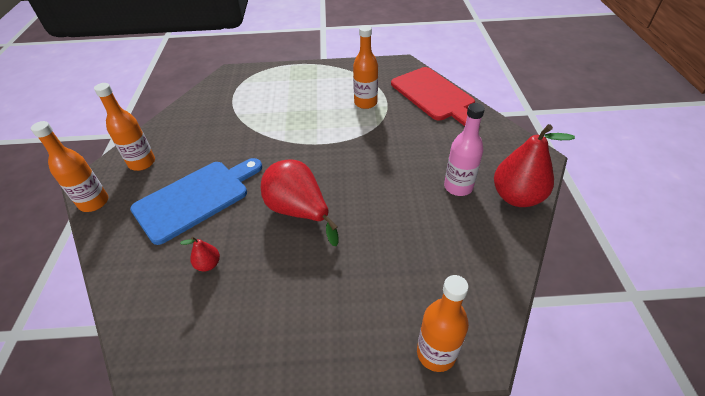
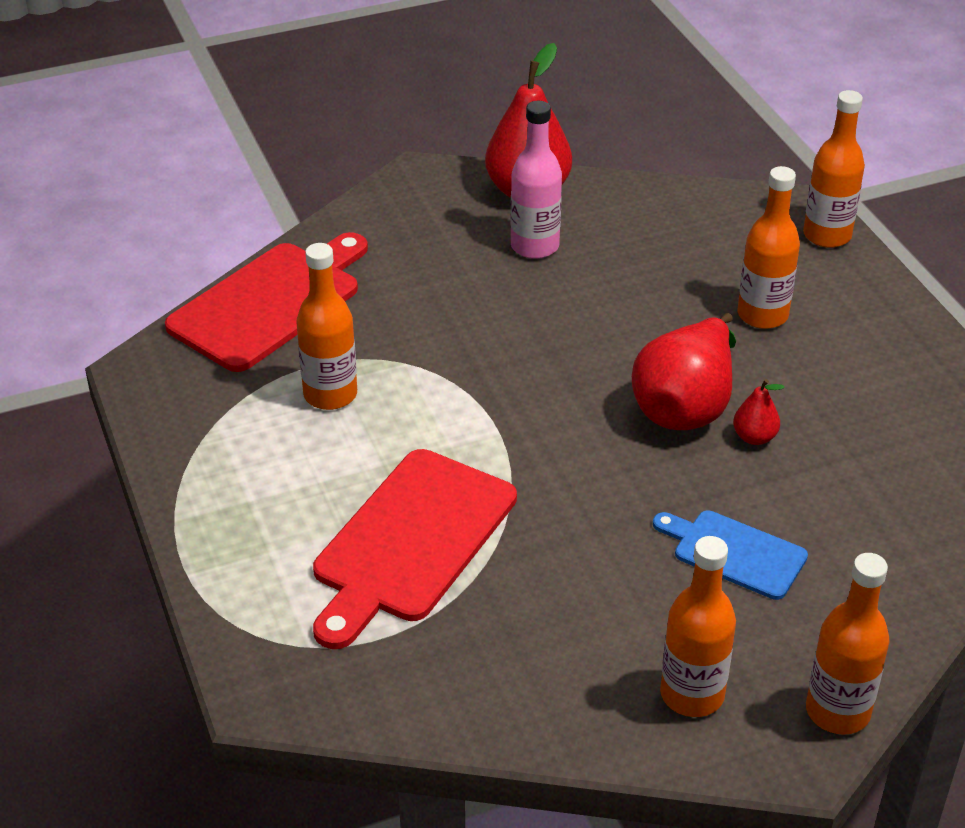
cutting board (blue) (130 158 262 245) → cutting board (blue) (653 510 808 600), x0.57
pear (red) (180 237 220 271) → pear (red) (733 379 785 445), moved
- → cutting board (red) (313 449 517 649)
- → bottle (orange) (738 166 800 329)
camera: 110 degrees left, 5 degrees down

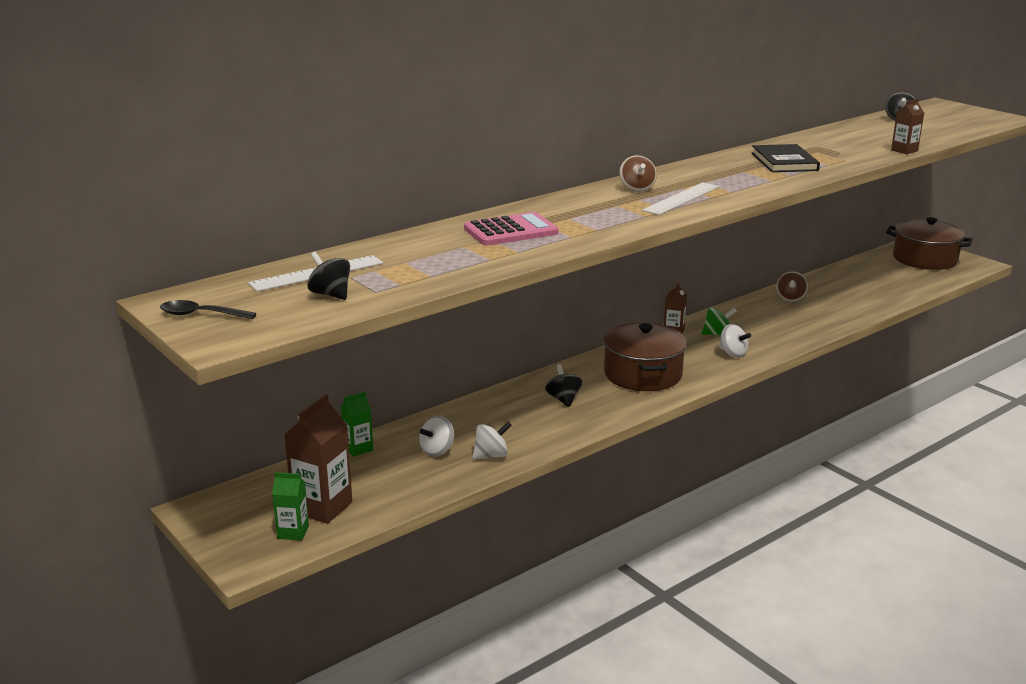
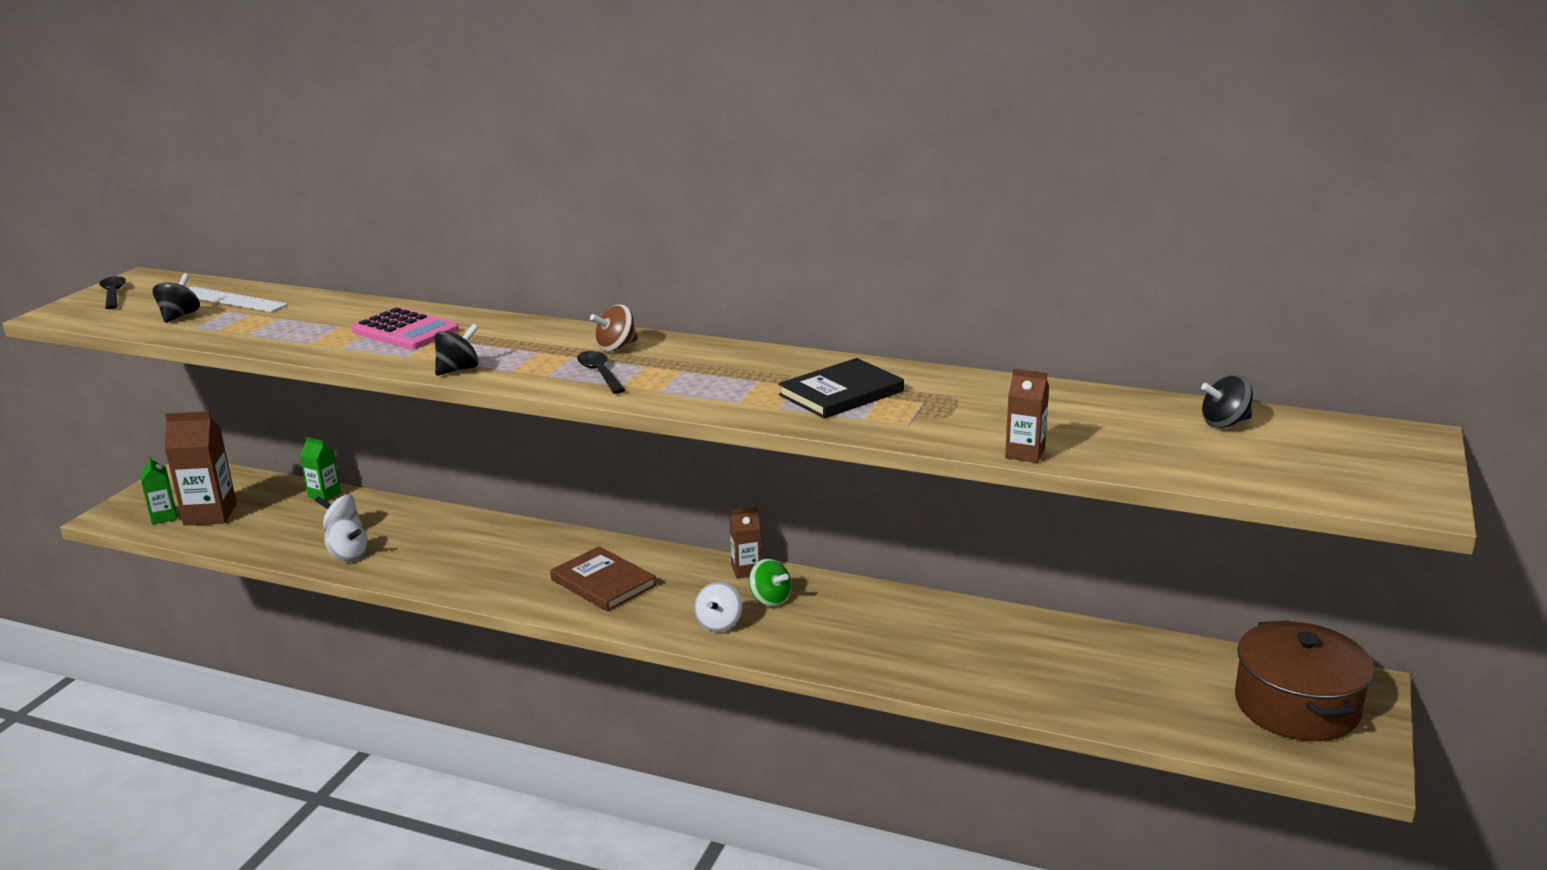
spinning top (black) (545 364 582 407) → spinning top (black) (435 324 479 376), moved
pot (brown) (603 322 687 391) → book (brown) (550 546 657 612)
ruler (white) (642 182 719 215) → spoon (black) (577 351 625 394)
spinning top (brown) (776 272 808 302) → -
camera: 60 degrees right, 0 degrees up

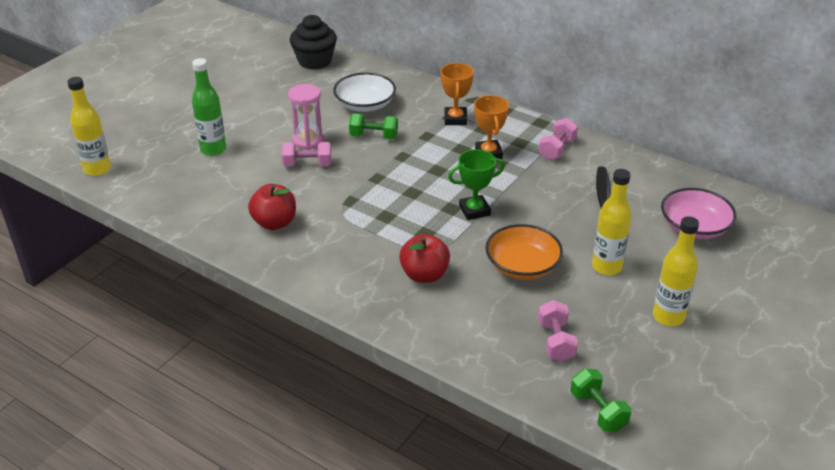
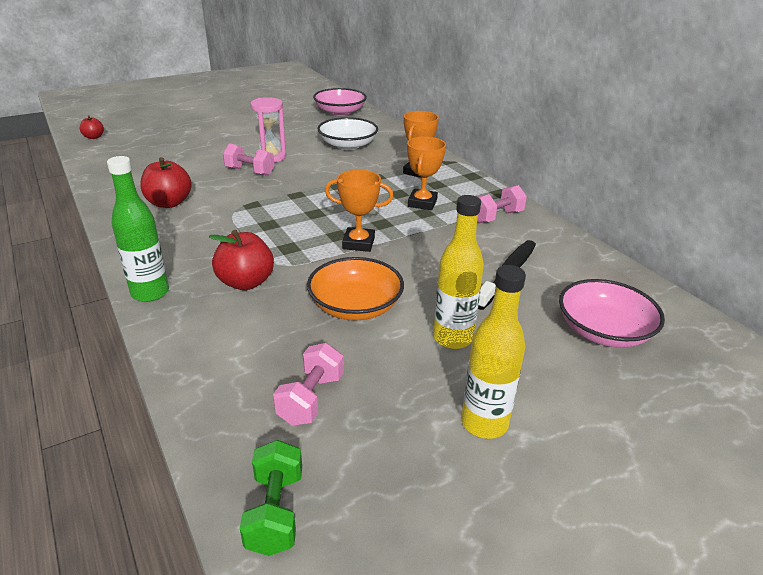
bottle (yellow) (67 77 111 176) → apple (red) (80 115 104 139)
bottle (green) (192 58 226 156) → bottle (green) (107 156 169 302), moved
cupcake (black) (290 15 337 70) → bowl (pink) (313 88 367 116)
dumbbell (green) (349 113 398 139) → -
trophy (green) (448 149 505 220) → trophy (orange) (325 170 394 252)
camera: 25 degrees right, 5 degrees down

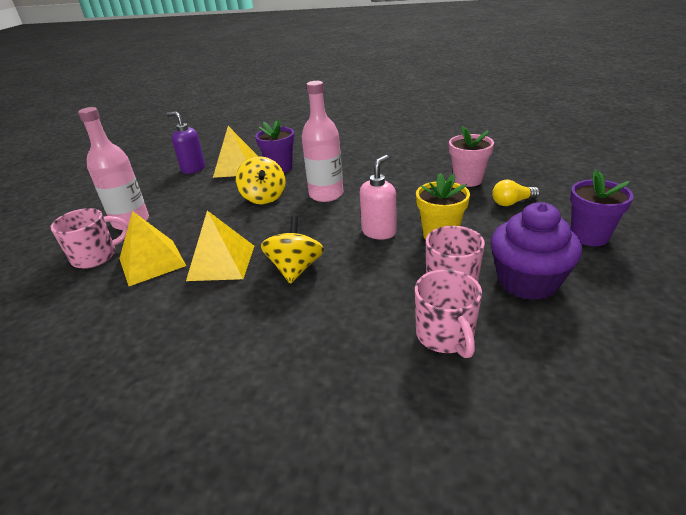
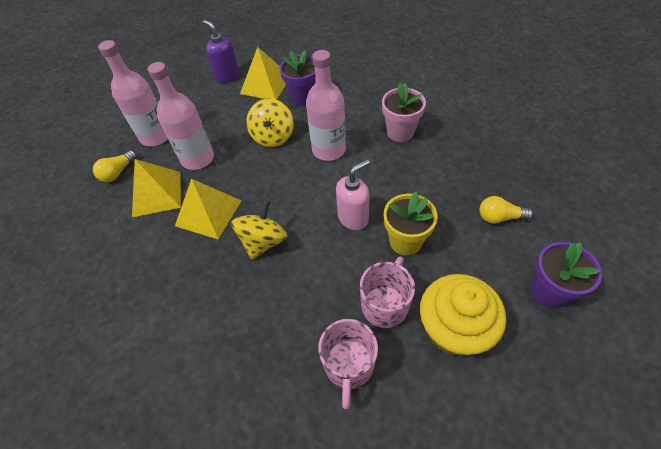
mug (pink) (50 208 128 269) → light bulb (yellow) (93 150 137 182)
flower pot (pink) (449 126 494 187) → flower pot (pink) (382 83 426 142), moved
cupcake (purple) (491 202 582 300) → cupcake (yellow) (420 274 506 356)
- → bottle (pink) (148 62 214 170)
camera: 20 degrees right, 20 degrees up

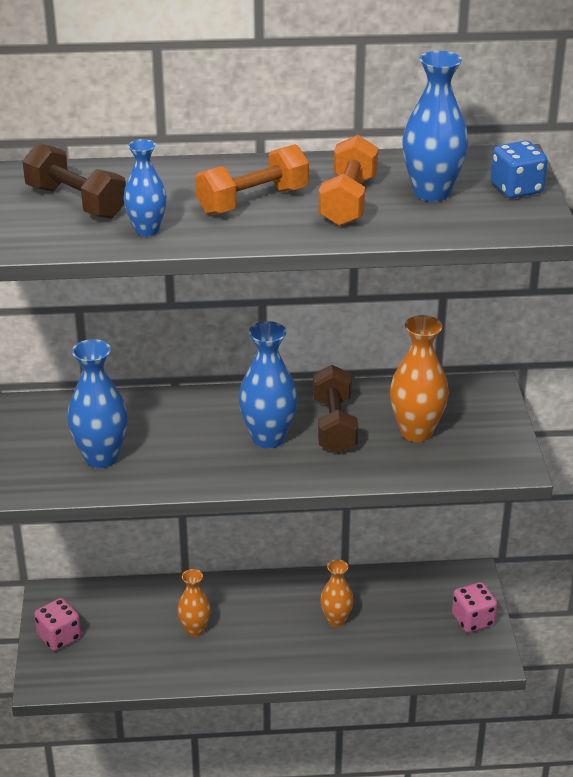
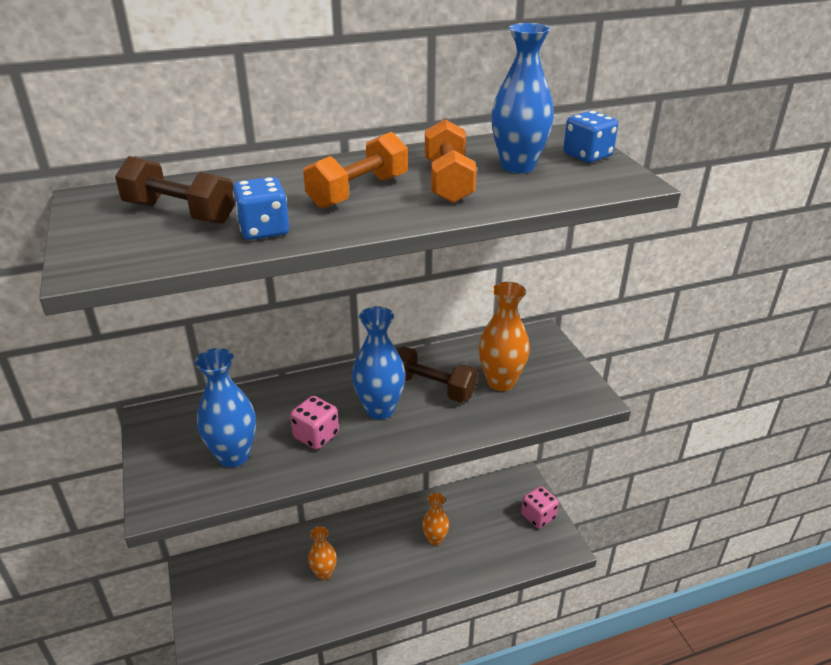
dice (pink) (34 598 81 651) → dice (pink) (290 396 339 450), moved
vase (blue) (123 139 167 236) → dice (blue) (233 177 289 240)
dumbbell (brown) (313 365 359 453) → dumbbell (brown) (395 347 477 403), 45 degrees counterclockwise
camera: 15 degrees left, 0 degrees up

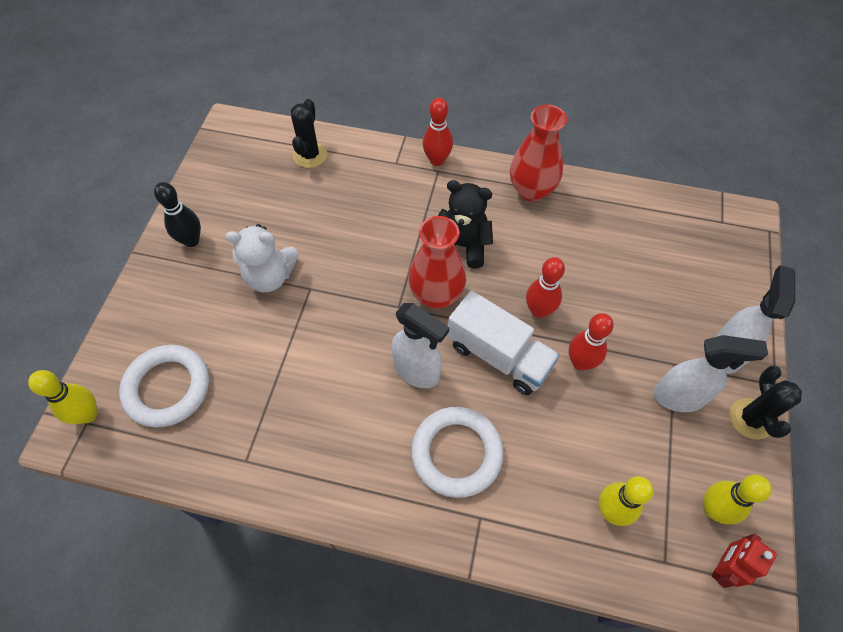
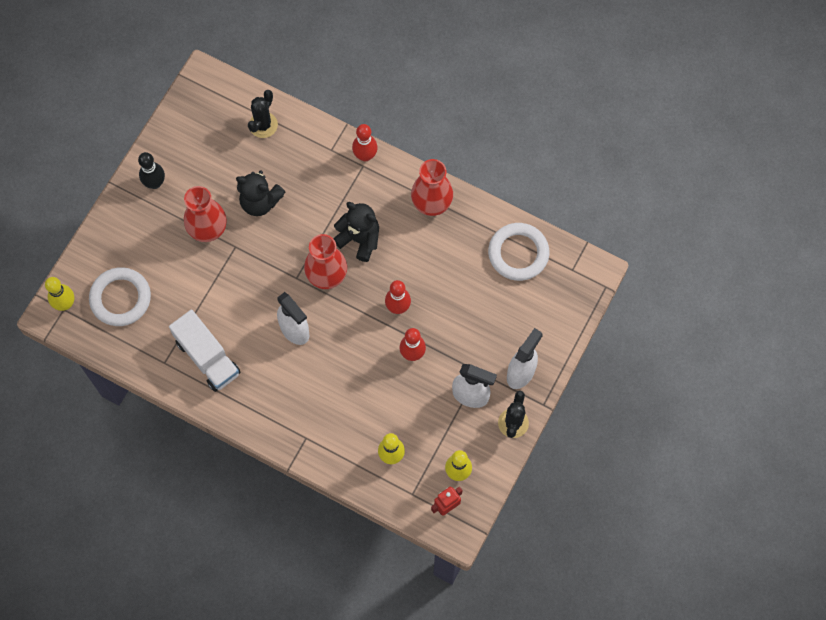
teddy bear (white) (225 224 299 292) → vase (red) (184 186 227 242)
ring (white) (411 407 503 498) → ring (white) (488 223 549 281), moved
truck (white) (447 290 560 395) → truck (white) (169 310 240 392), moved
- → teddy bear (black) (236 171 285 216)
camera: 15 degrees right, 10 degrees up

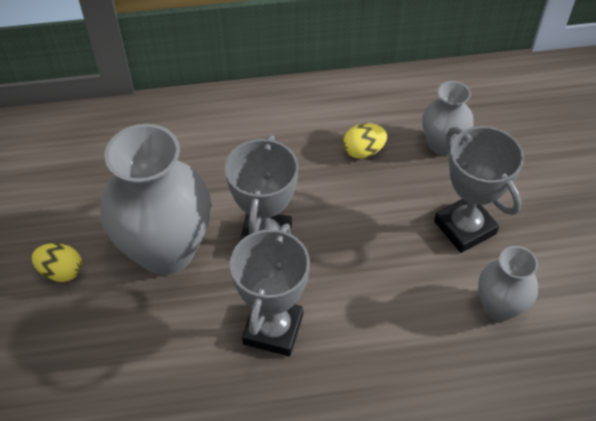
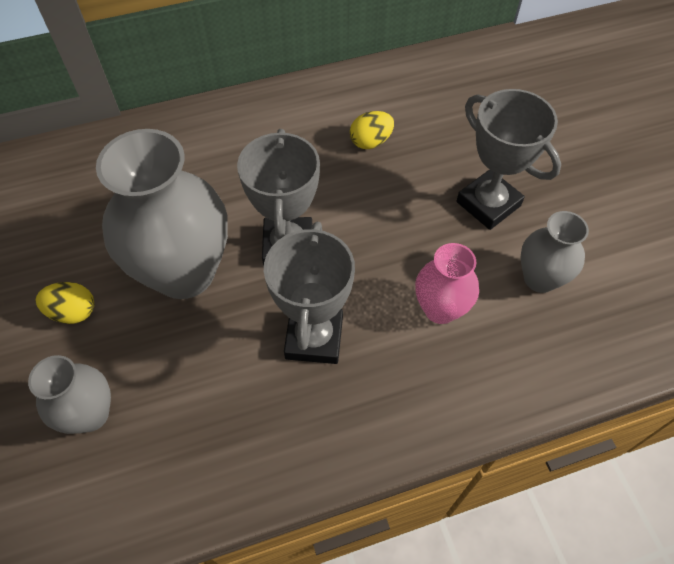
vase (grey) (422 81 474 155) → vase (grey) (28 355 111 434), moved
- → vase (pink) (415 243 479 324)
camera: 10 degrees left, 5 degrees up

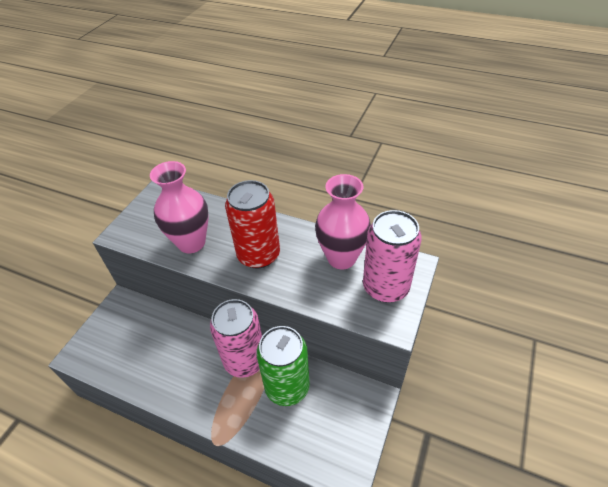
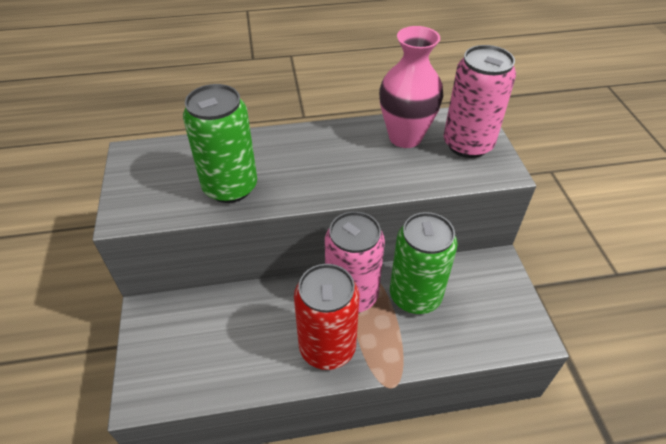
vase (pink) (150 161 209 253) → can (green) (183 84 257 203)
can (red) (225 180 280 269) → can (red) (294 264 359 370), moved
camera: 35 degrees left, 0 degrees up

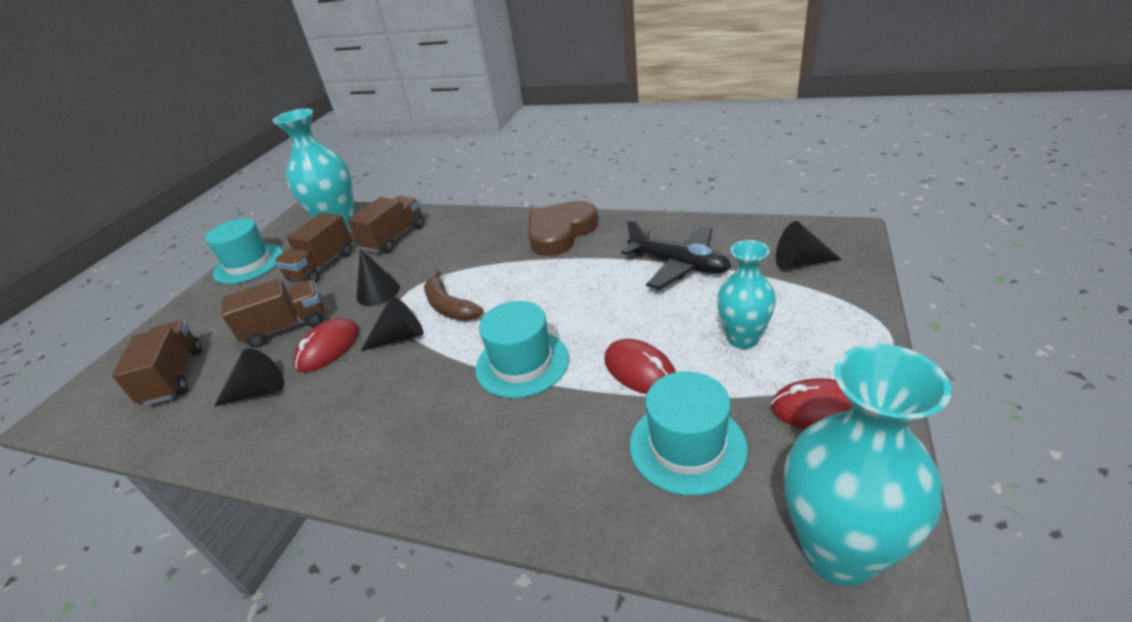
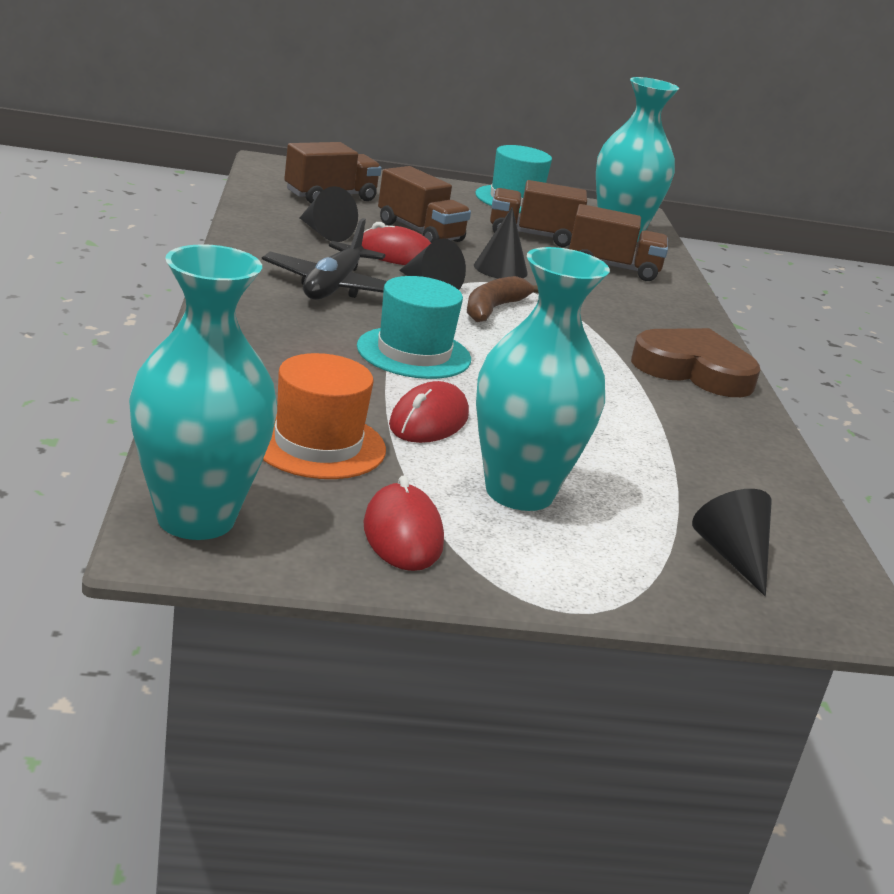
plane (black) (621 219 731 290) → plane (black) (262 218 387 300), moved
hat (turquoise) (630 371 748 496) → hat (orange) (263 353 386 479)
vase (turquoise) (717 240 776 349) → vase (turquoise) (476 247 610 511), x1.62
camera: 60 degrees right, 10 degrees down

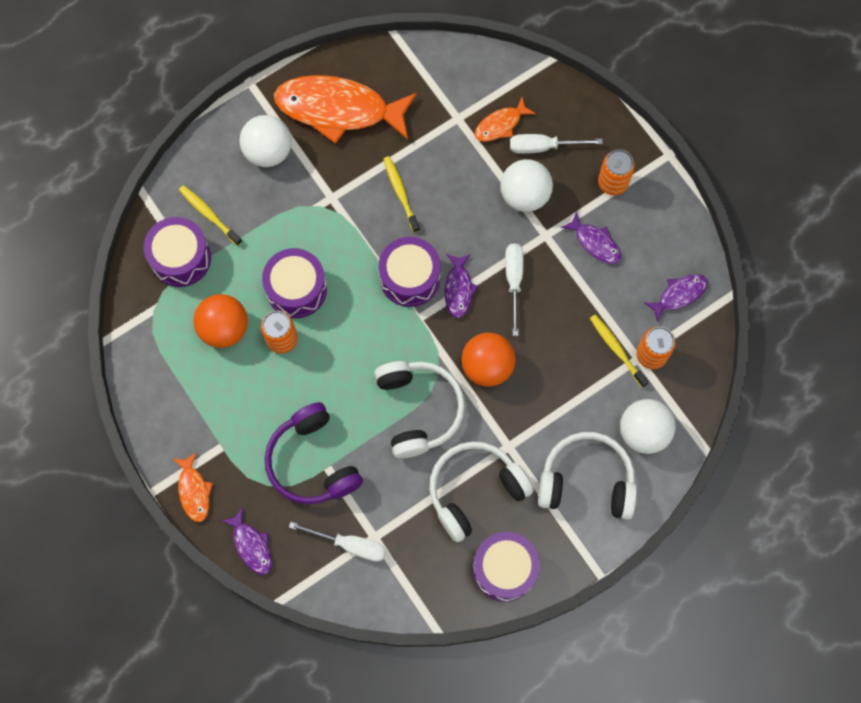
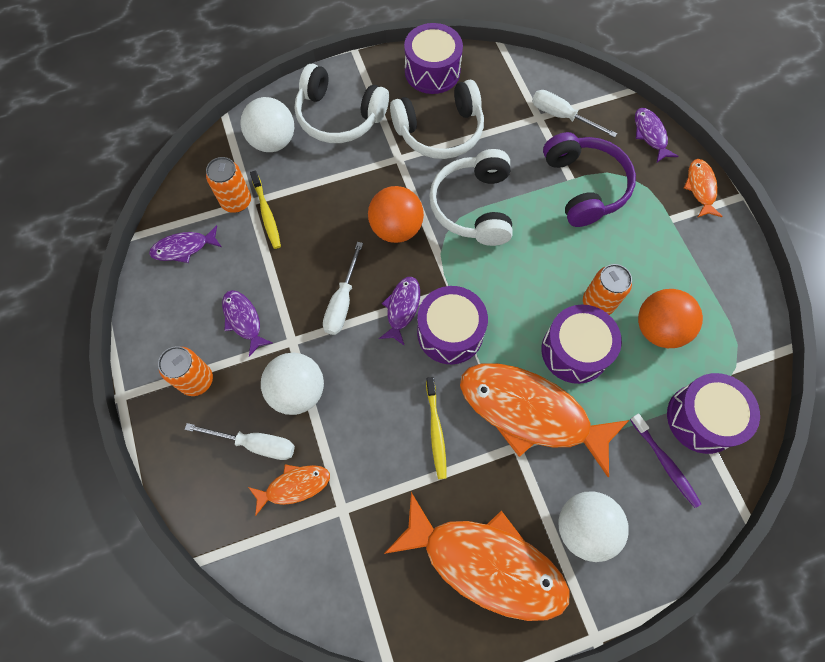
toothbrush (yellow) (179 185 242 246) → toothbrush (purple) (630 413 701 508)
- → fish (orange) (460 363 629 477)
camera: 165 degrees left, 5 degrees down

